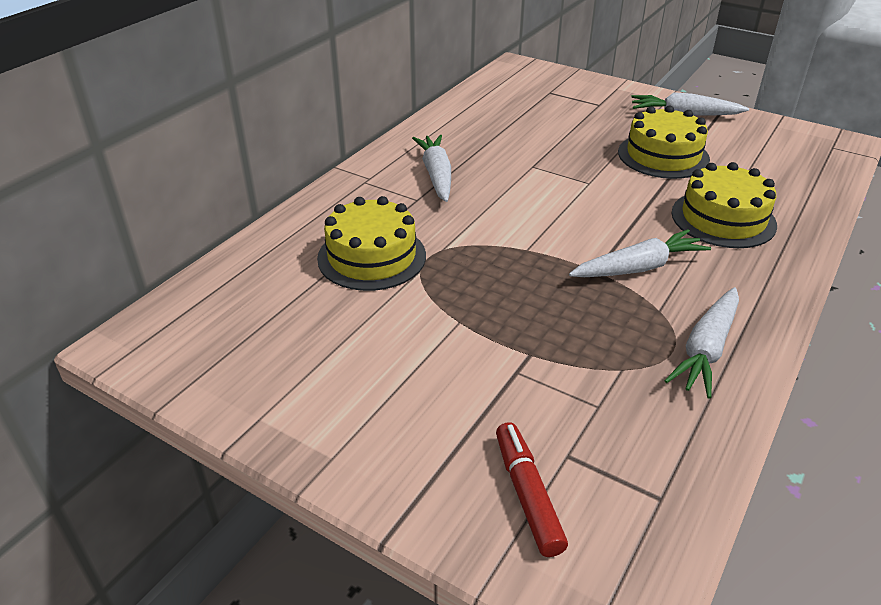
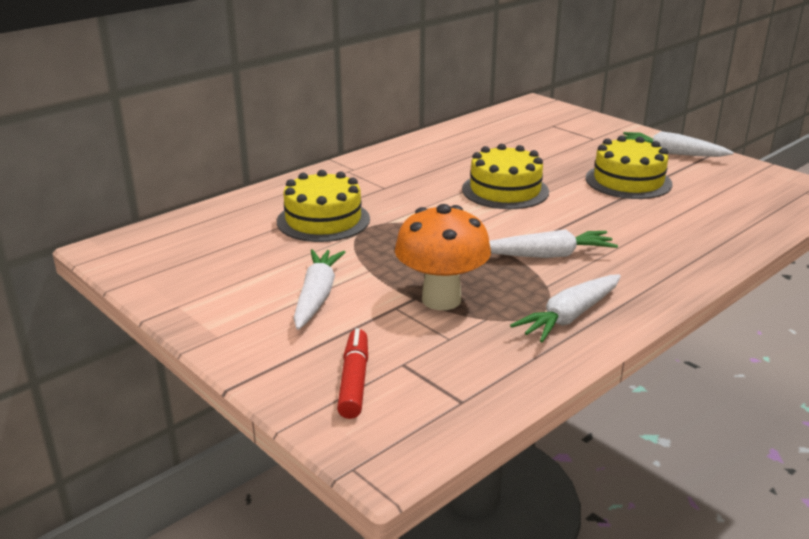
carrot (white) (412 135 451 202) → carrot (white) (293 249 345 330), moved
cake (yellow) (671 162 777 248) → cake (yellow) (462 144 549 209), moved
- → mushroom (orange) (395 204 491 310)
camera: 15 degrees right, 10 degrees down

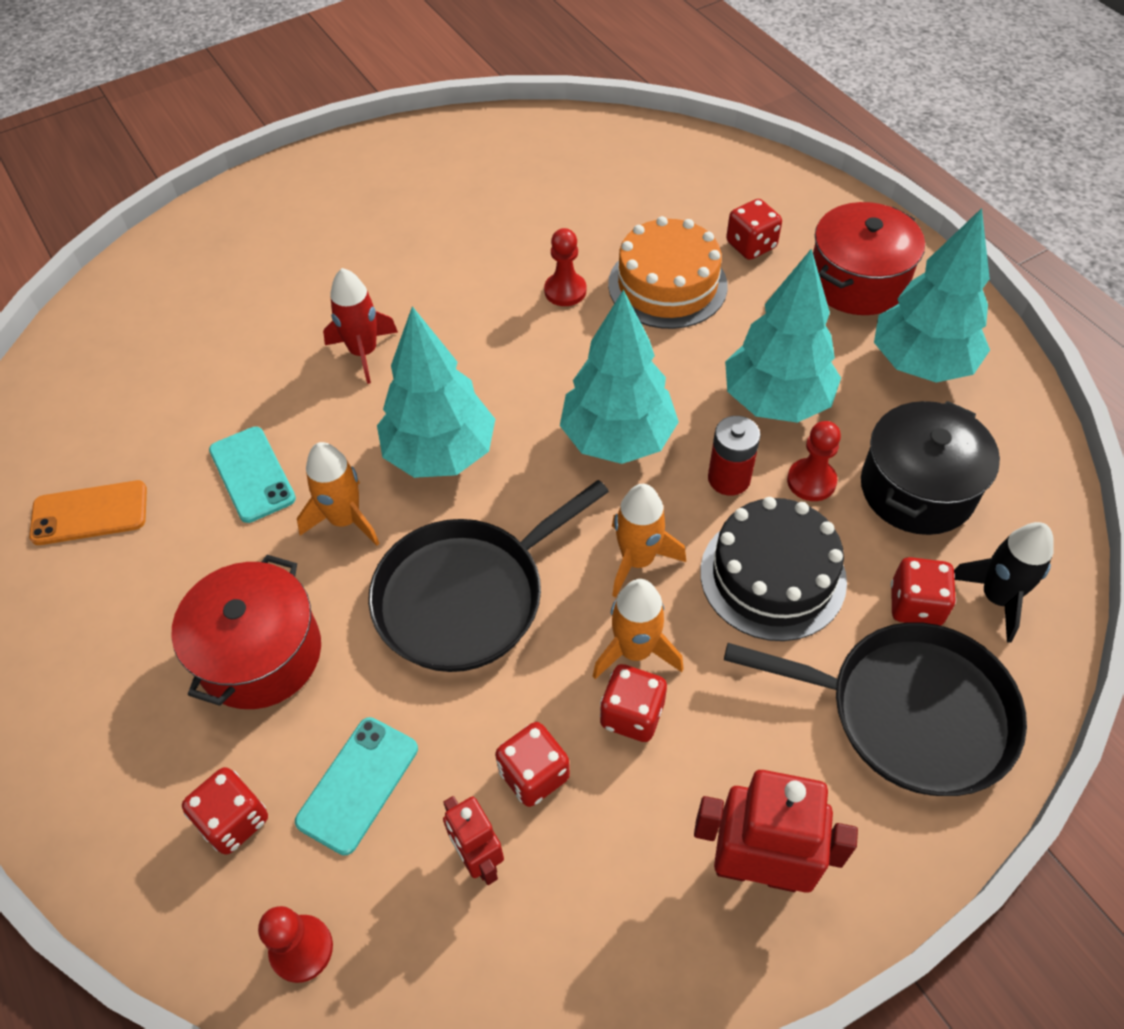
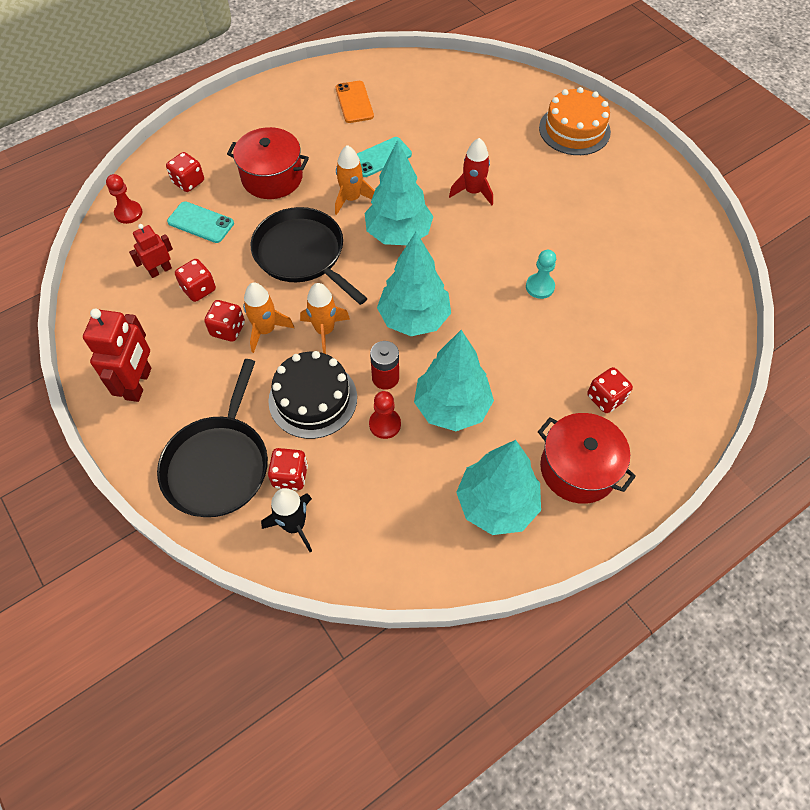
pawn (red) (544 228 586 306) → pawn (turquoise) (526 250 556 299)
cake (orange) (608 216 728 329) → cake (orange) (539 87 611 155), moved
pot (black) (861 401 1000 535) → -
camera: 85 degrees right, 5 degrees up

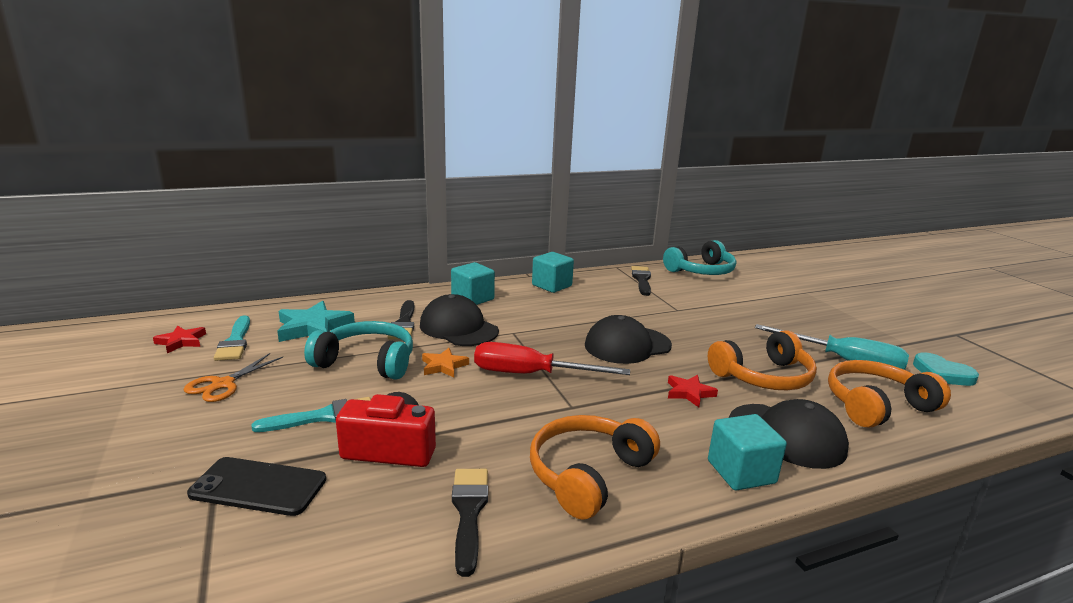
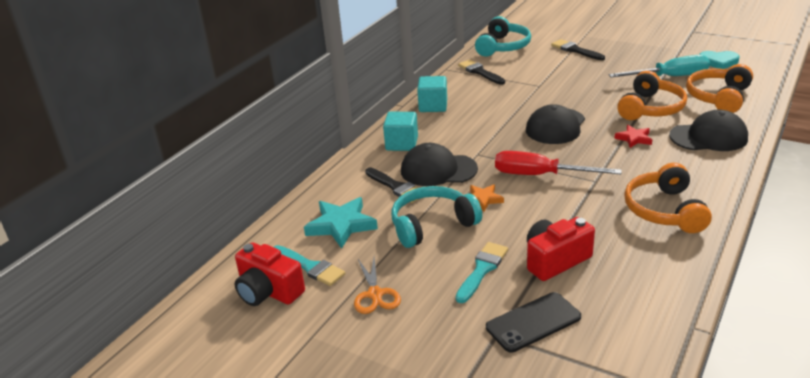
star (red) (153 326 206 353) → camera (red) (235 243 305 306)
brush (black) (452 469 488 577) → brush (black) (551 39 605 60), moved
screwdriver (red) (474 342 630 375) → screwdriver (red) (495 151 622 175), 45 degrees clockwise
cube (turquoise) (708 414 787 490) → -
camera: 35 degrees left, 10 degrees up

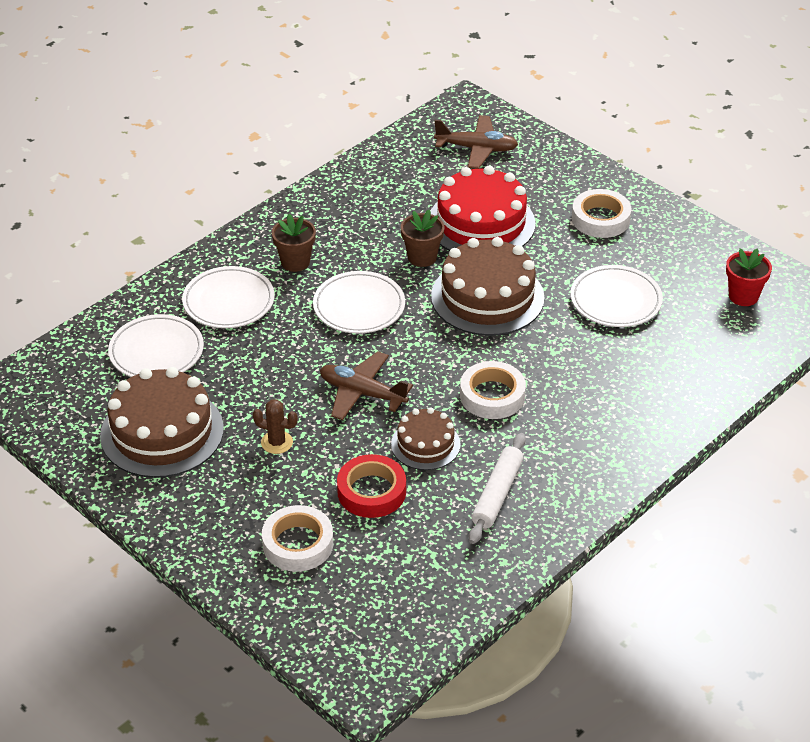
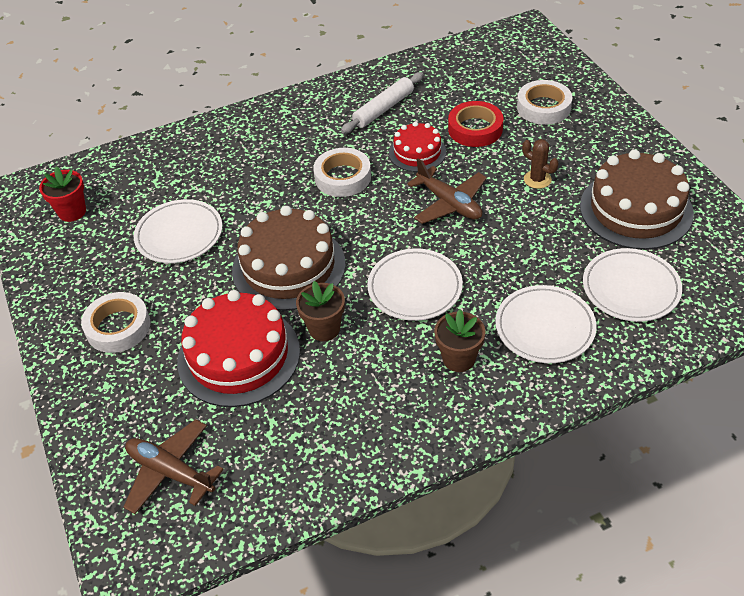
cake (brown) (391 407 461 470) → cake (red) (389 121 446 172)
camera: 155 degrees left, 5 degrees up

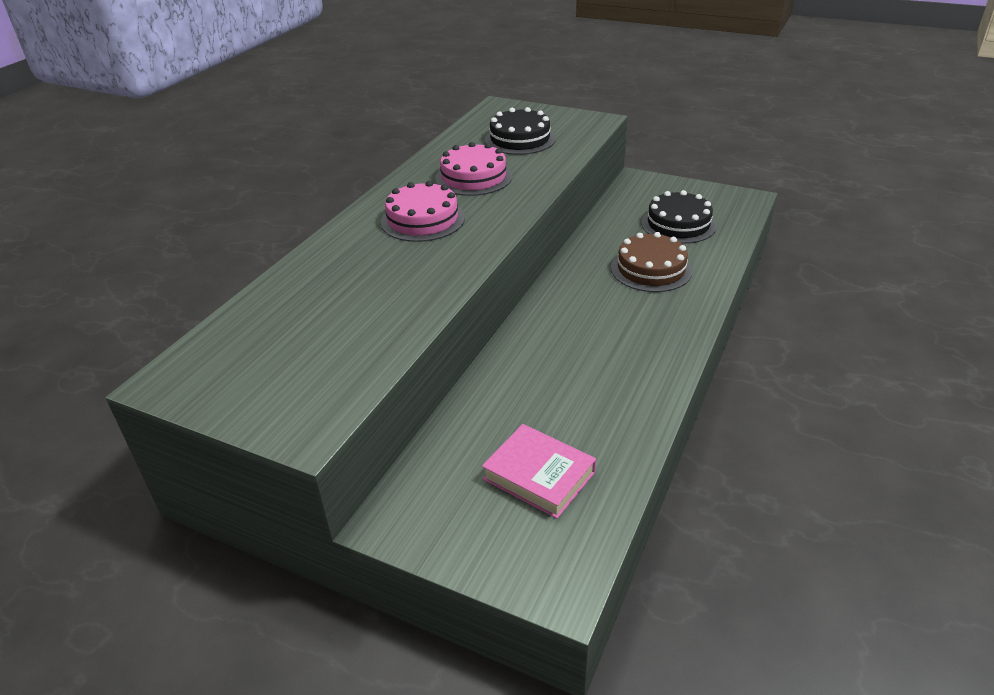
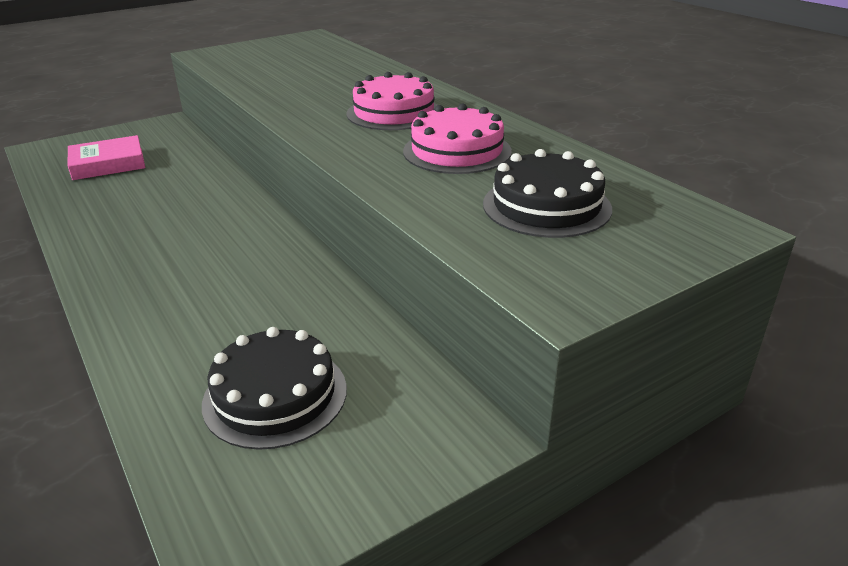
cake (brown) (611 232 692 292) → -
camera: 120 degrees right, 5 degrees down

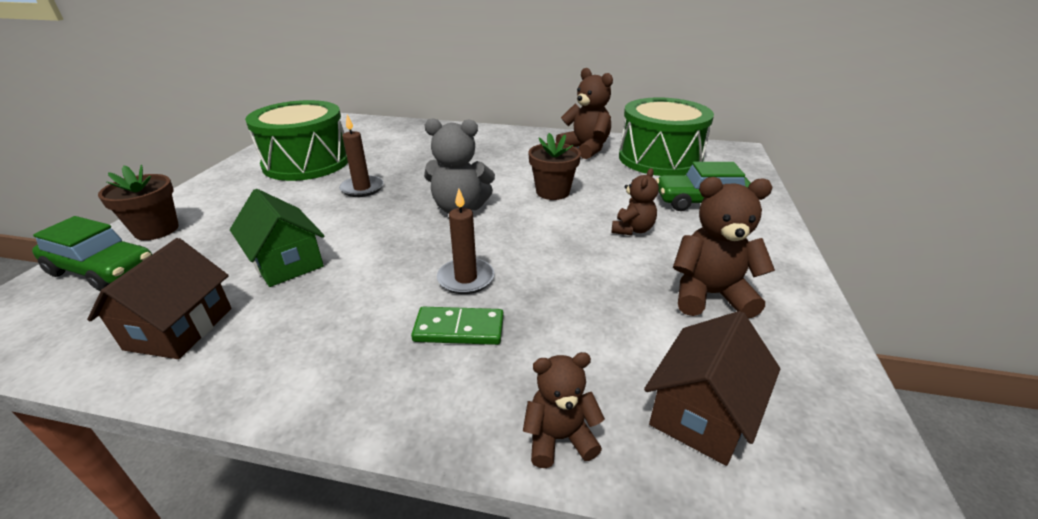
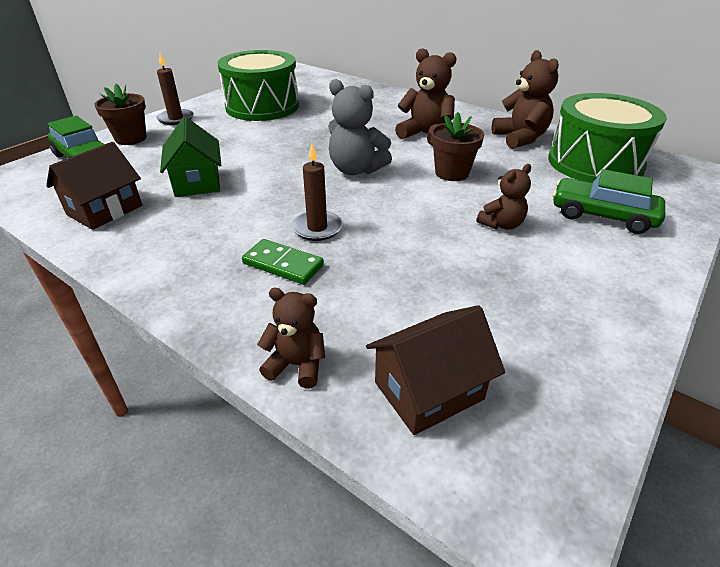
candle (brown) (339 115 384 197) → candle (brown) (157 53 194 125), moved
teddy bear (brown) (673 177 775 318) → teddy bear (brown) (395 48 457 146), moved
camera: 25 degrees right, 5 degrees up

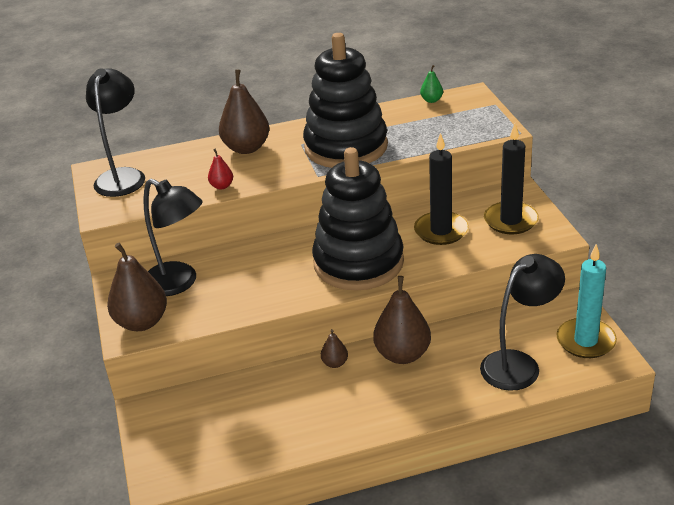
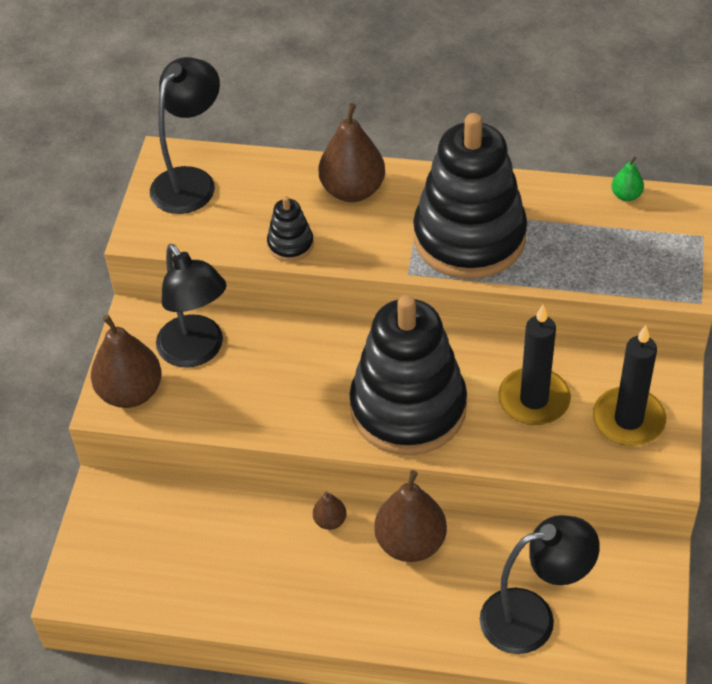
pear (red) (208 148 233 190) → stacking toy (black) (267 196 314 262)
candle (turquoise) (557 244 617 358) → -
camera: 25 degrees right, 15 degrees up

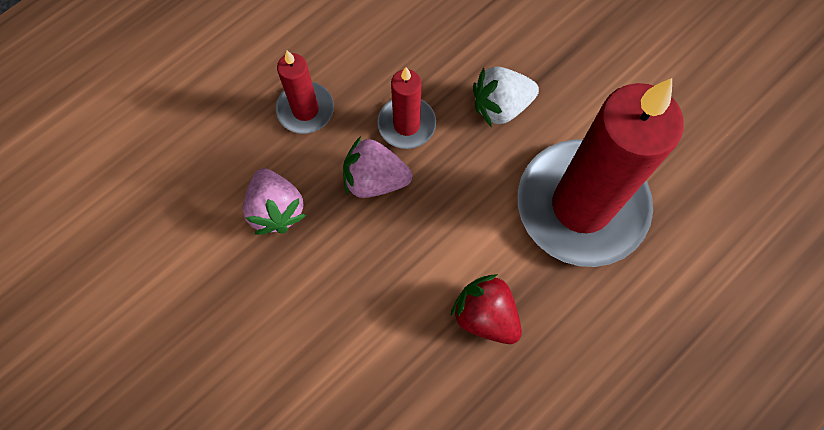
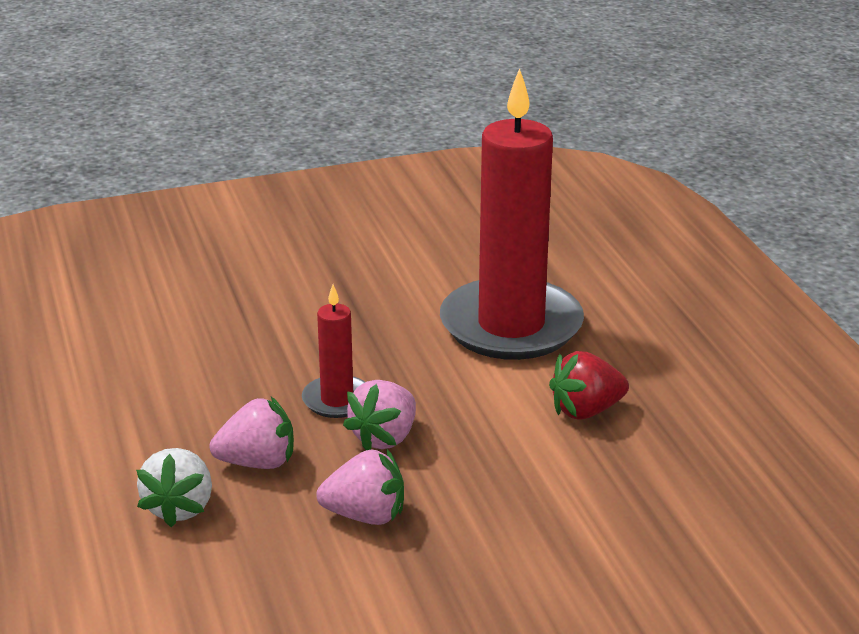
candle (red) (276 51 334 134) → strawberry (pink) (209 397 294 469)
strawberry (white) (473 66 539 127) → strawberry (white) (136 448 212 527), moved
camera: 65 degrees left, 40 degrees down

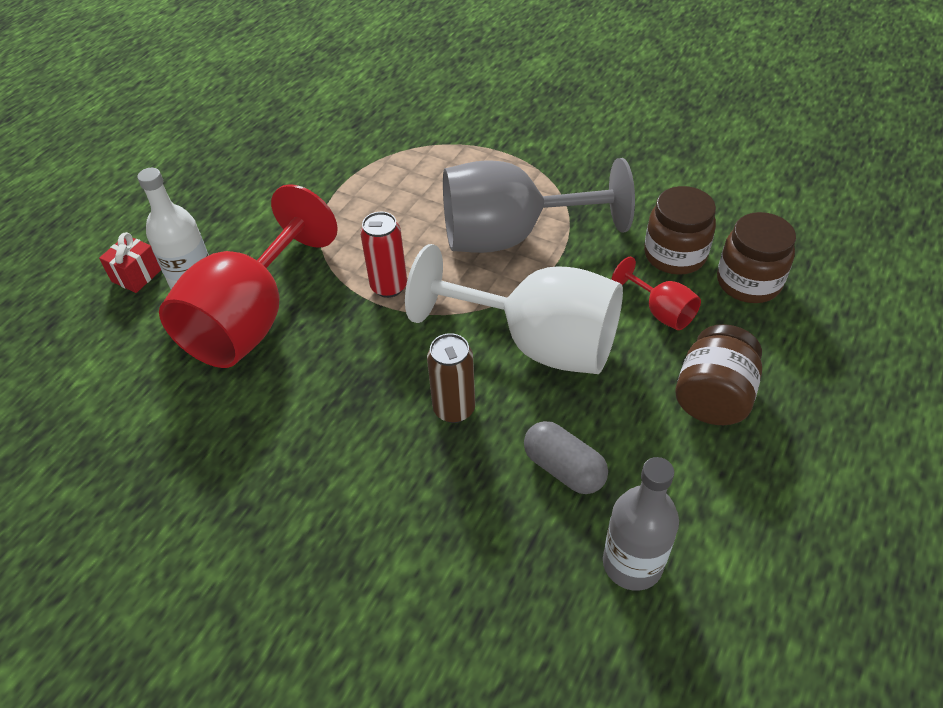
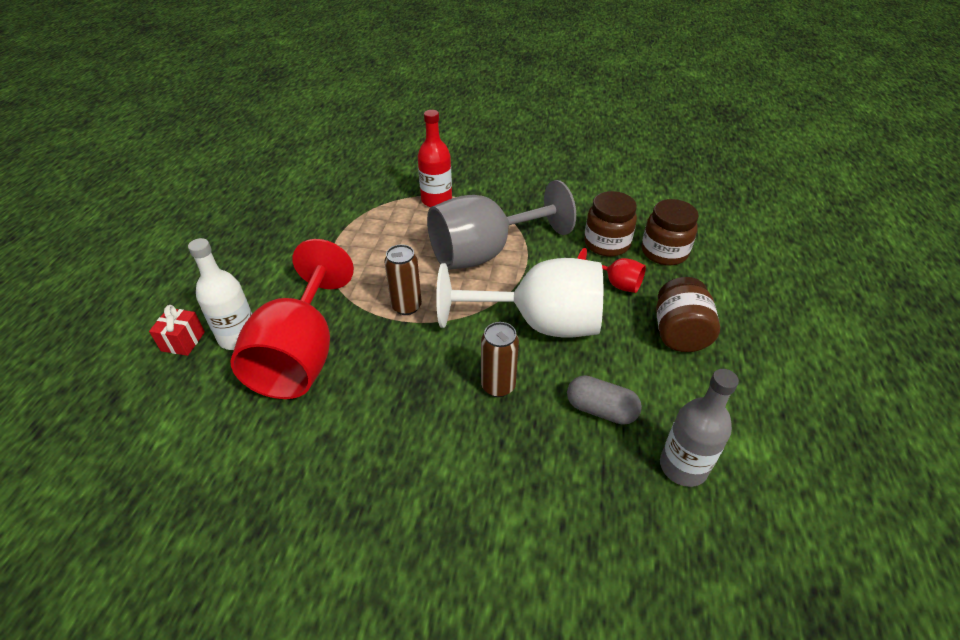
can (red) (360 212 407 298) → can (brown) (384 244 422 315)
- → bottle (red) (418 110 452 207)
camera: 20 degrees left, 5 degrees down

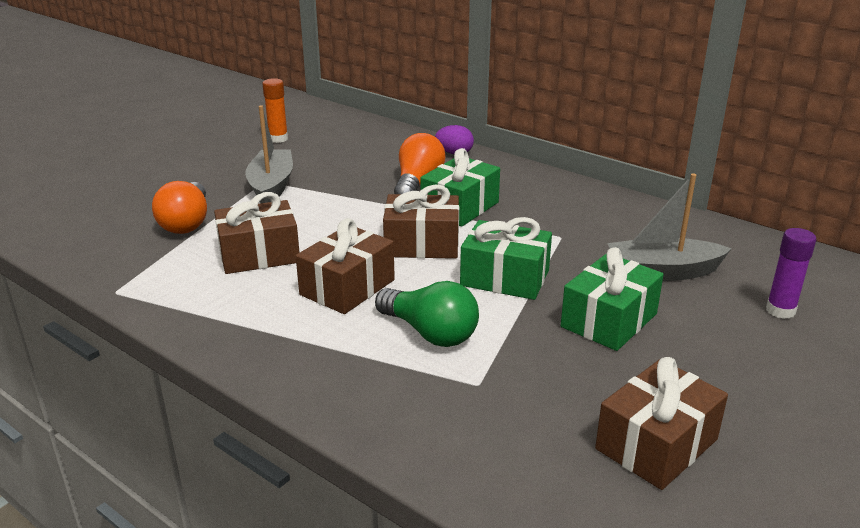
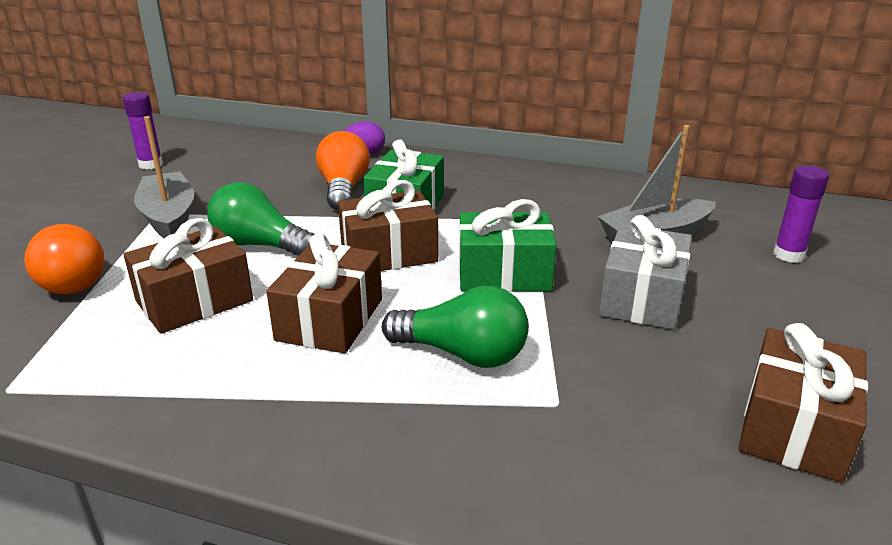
glue stick (orange) (262 78 288 143) → glue stick (purple) (123 92 163 170)
gift (green) (561 247 664 351) → gift (grey) (599 215 692 330)
- → light bulb (green) (207 182 315 256)
camera: 20 degrees left, 0 degrees up

